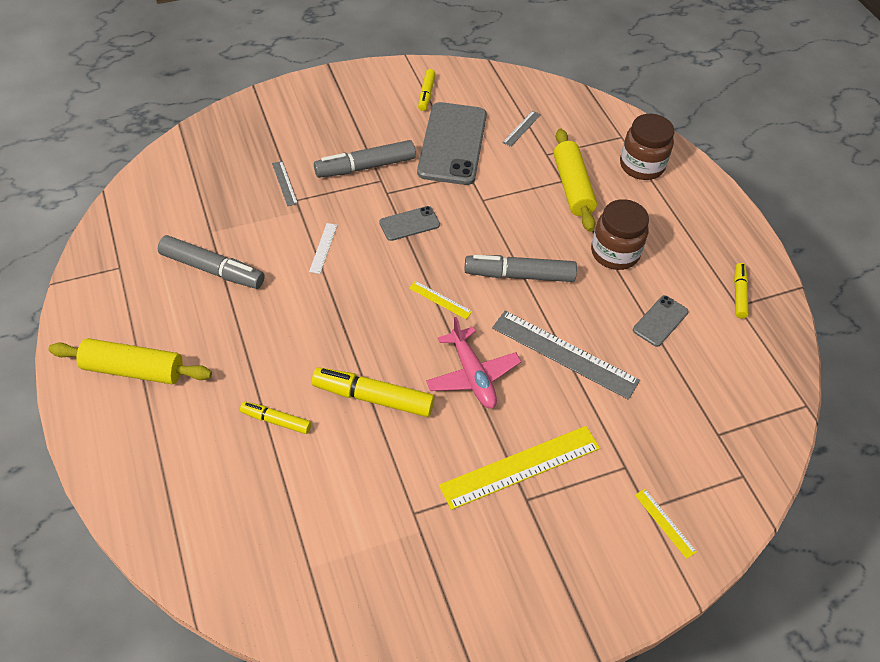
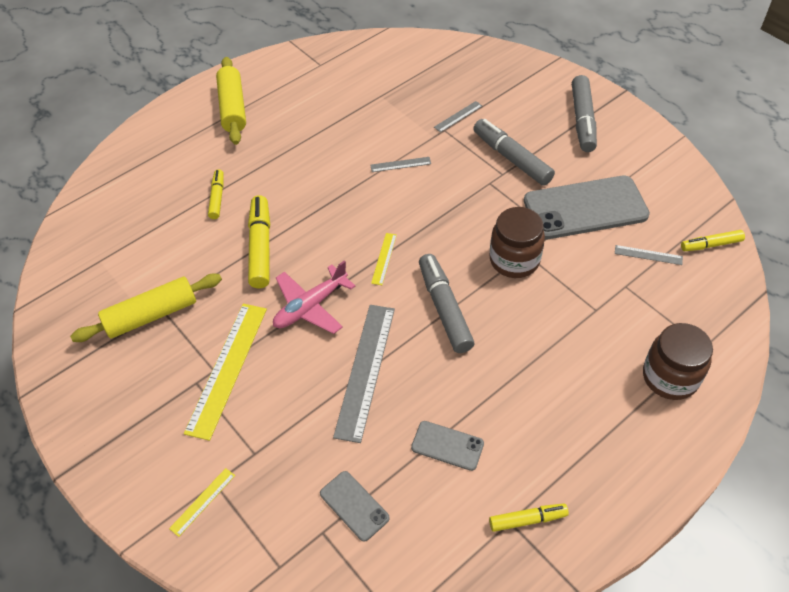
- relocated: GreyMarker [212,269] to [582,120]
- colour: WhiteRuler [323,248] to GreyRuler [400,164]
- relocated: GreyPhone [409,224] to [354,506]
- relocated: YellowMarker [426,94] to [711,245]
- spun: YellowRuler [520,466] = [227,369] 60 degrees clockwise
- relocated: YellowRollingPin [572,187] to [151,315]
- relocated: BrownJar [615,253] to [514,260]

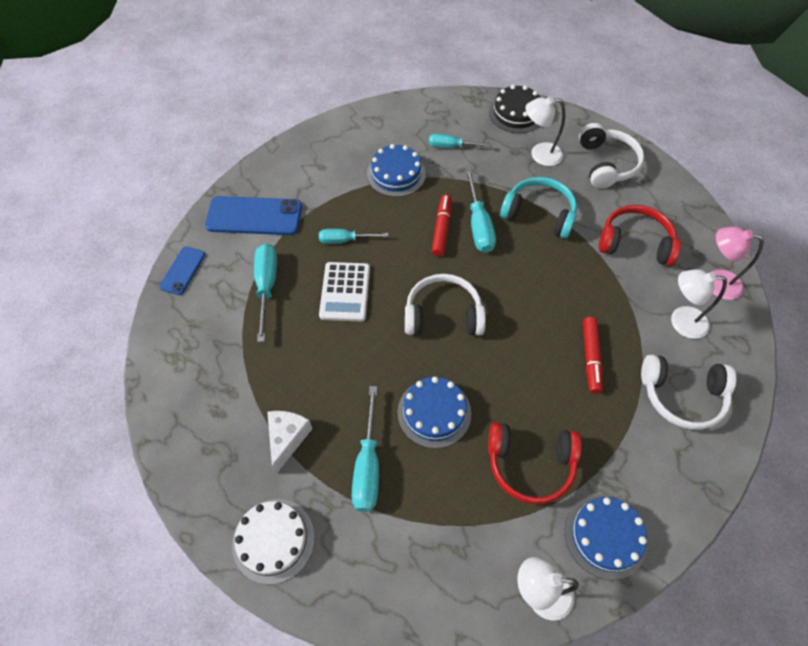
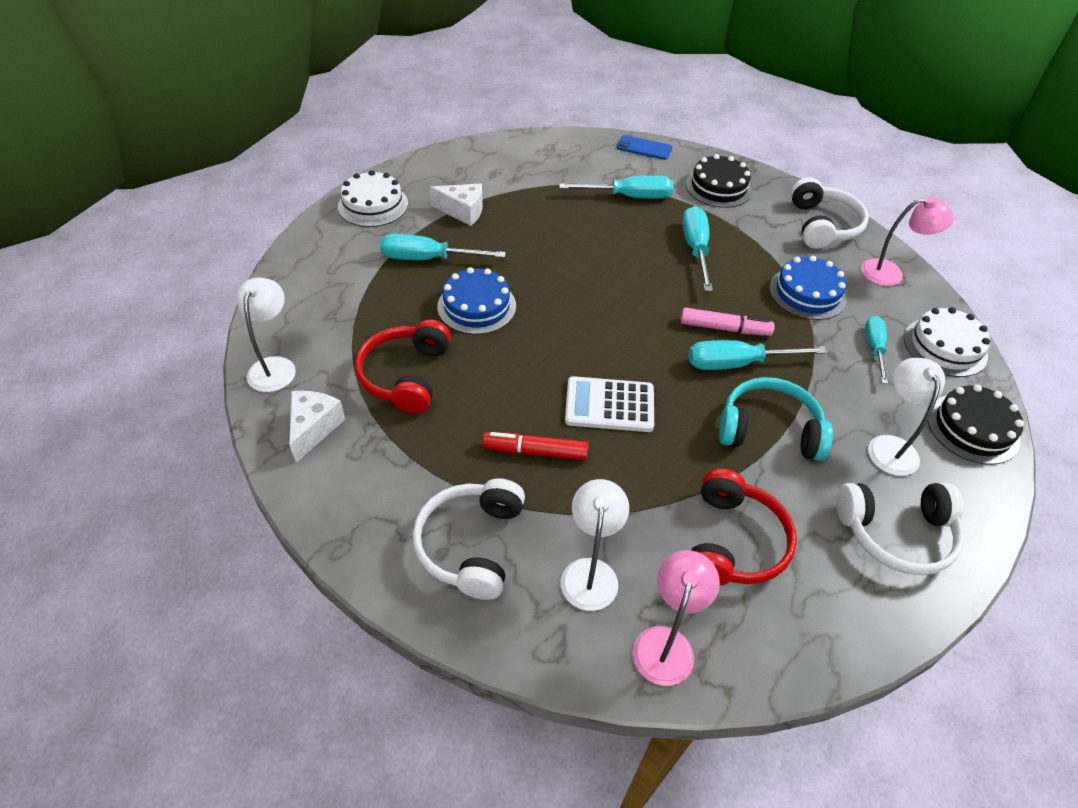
- exchanged: BluePhone [254,216] to BlackCake [718,187]
- size: TurquoiseScrewdriver [345,240] = [695,249] x1.52
- relocated: WhiteCalculator [345,292] to [609,405]
- relocated: WhiteHeadphones [443,315] to [822,225]
- colour: RedMarker [441,229] to PinkMarker [724,328]
- spun: TurquoiseHeadphones [539,214] = [769,430] 105 degrees counterclockwise
- exchanged: BlueCake [605,536] to WhiteCheese [314,428]
- appeared: PinkLamp [890,273]
- appeared: WhiteCake [945,347]

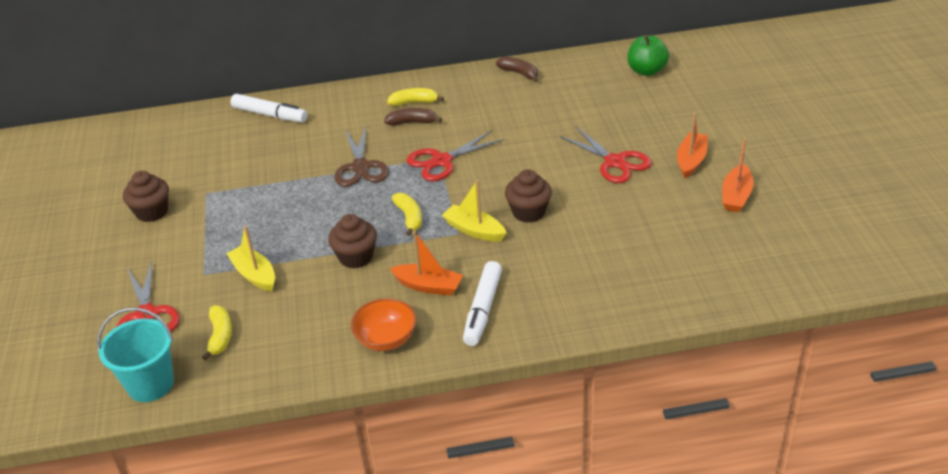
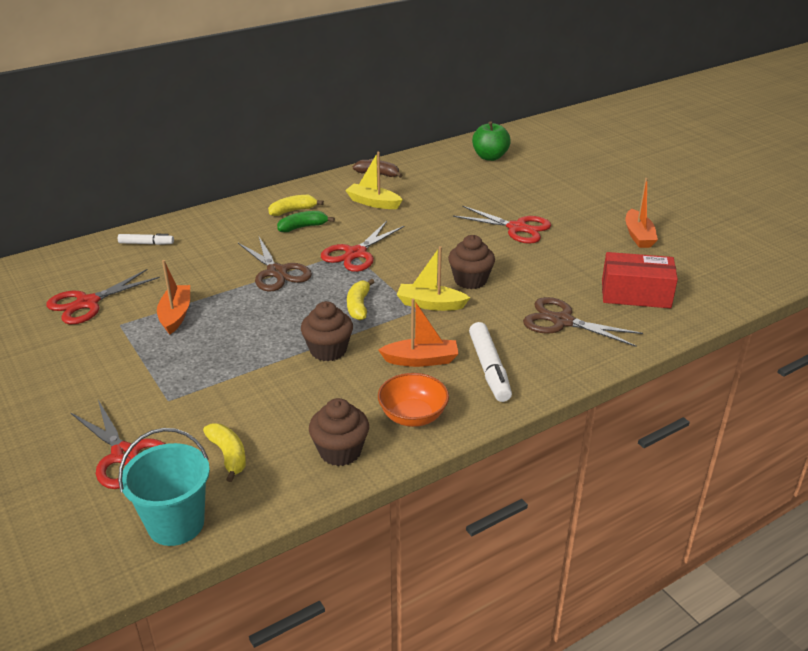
- relocated: BrownCupcake [152,212] to [340,451]
- relocated: YellowBoat [254,275] to [373,203]
- size: WhiteMarker [270,115] = [146,243] x0.61
- colour: BrownBanana [412,122] to GreenBanana [303,227]
- spun: YellowBanana [409,218] = [358,306] 135 degrees counterclockwise
- relocated: OrangeBoat [691,161] to [176,315]
- appeared: RedScissors [87,303]
- appeared: BrownScissors [562,321]
- appeared: RedBox [635,294]

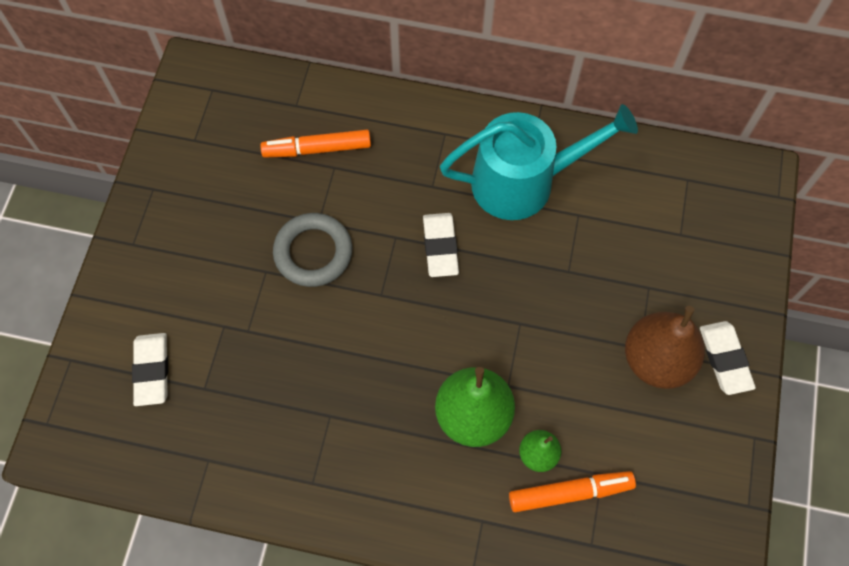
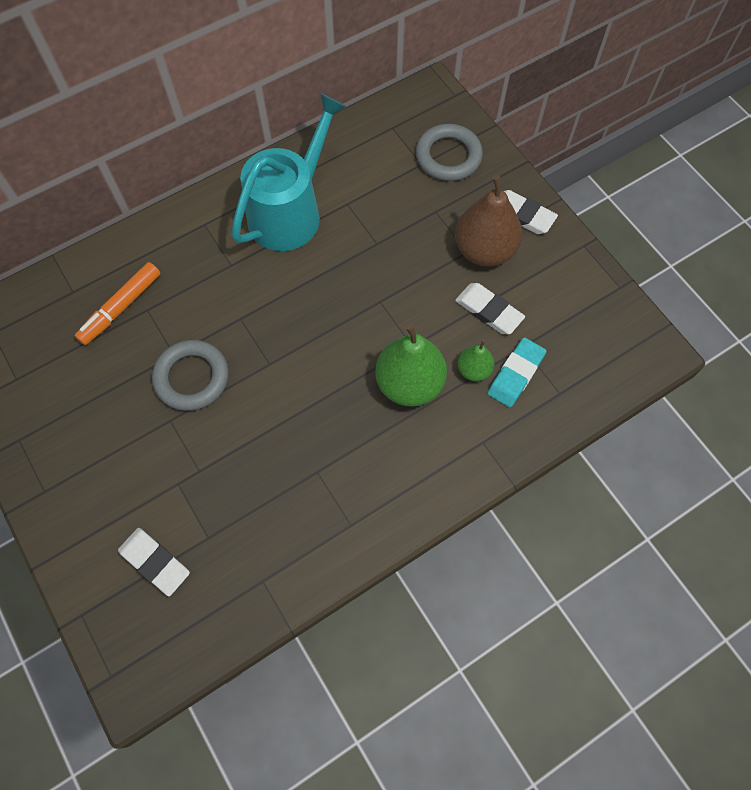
- relocated: WhiteEraser [440,247] to [488,311]
- exchanged: OrangeMarker [570,492] to TurquoiseEraser [516,374]
- appeared: GreyRing [448,156]

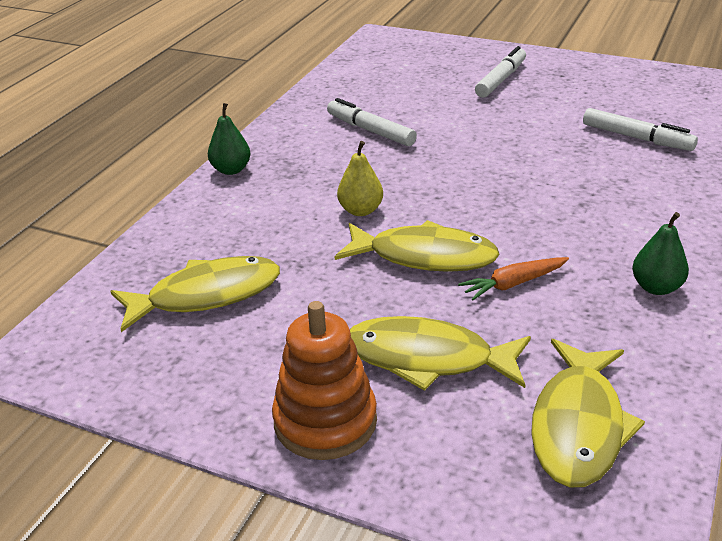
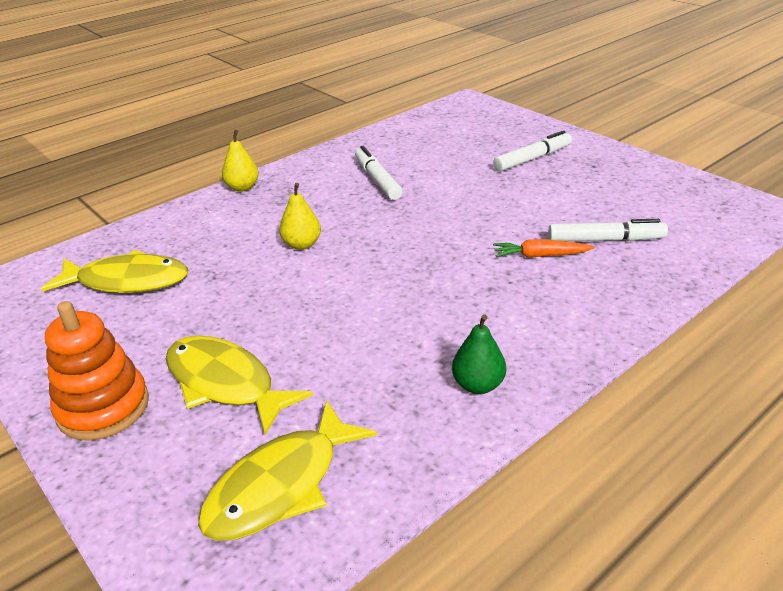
- colour: GreenPear [231,170] to YellowPear [242,187]
- missing: YellowFish [424,256]
- relocated: OrangeCarrot [513,284] to [540,256]
- spun: WhiteMarker [637,138] = [605,240] 60 degrees counterclockwise

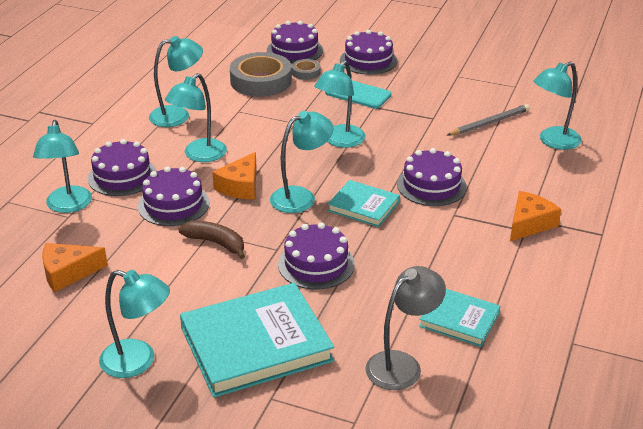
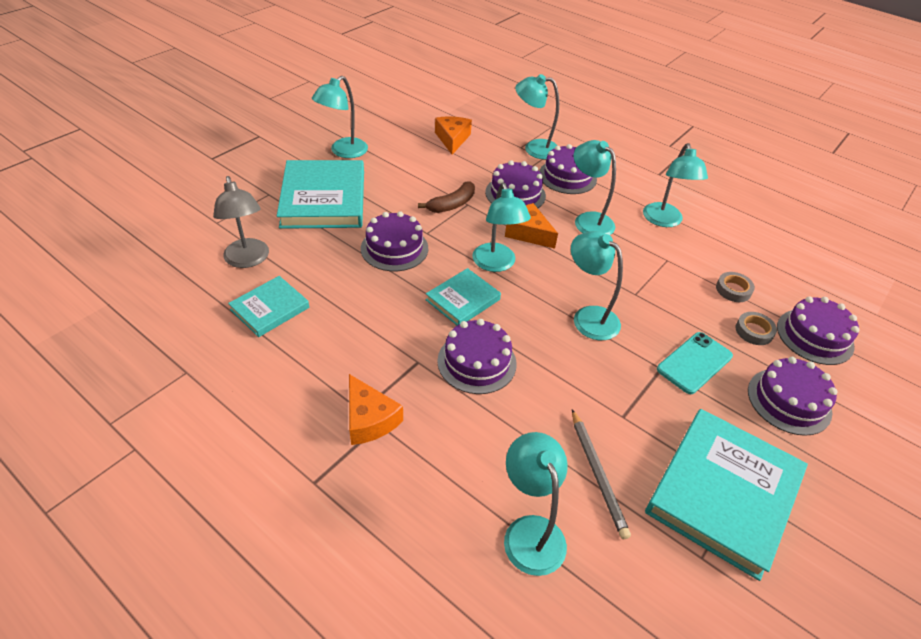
- size: GreyTape [261,81] = [733,290] x0.48
- appeared: TurquoiseBook [723,493]

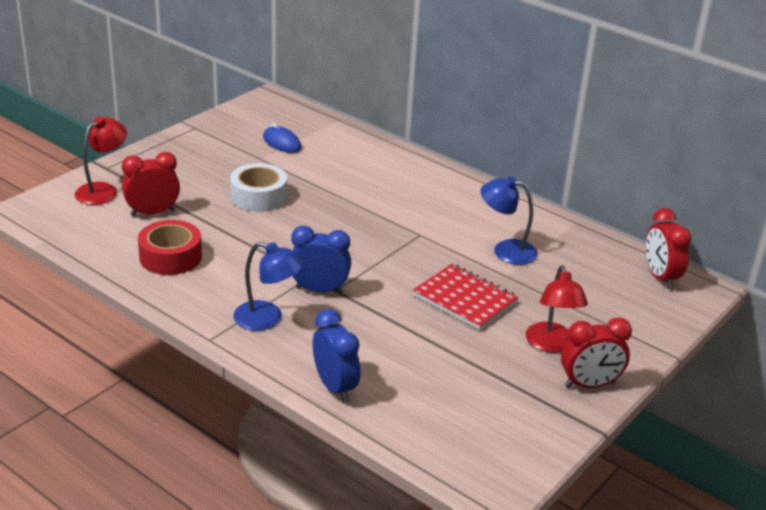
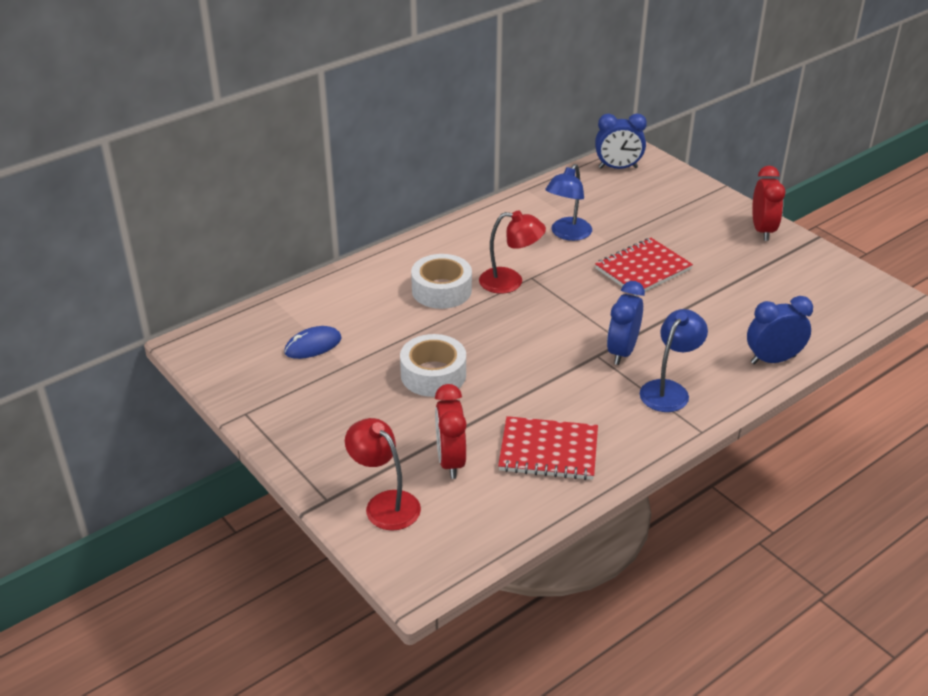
- exchanged: RedTape [170,257] to RedNotebook [548,451]
- relocated: RedLamp [551,345] to [510,282]
- colour: RedClock [660,277] to BlueClock [618,168]
- appeared: WhiteTape [441,290]

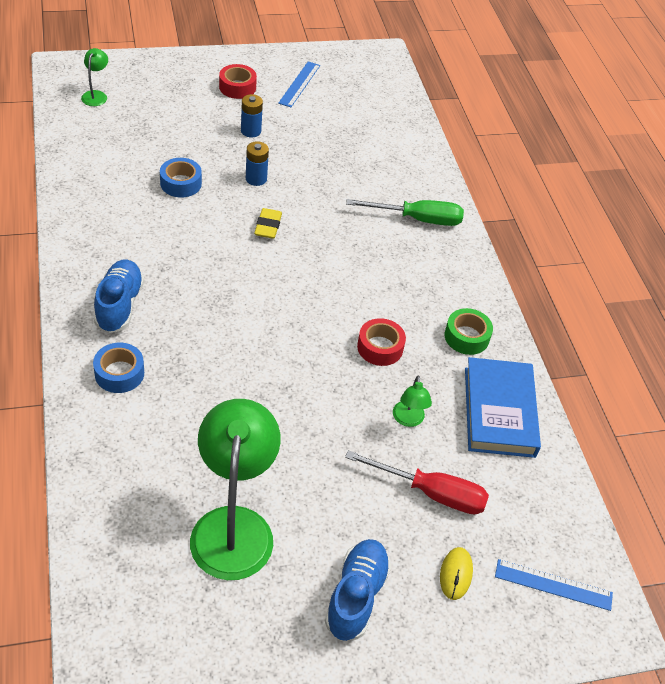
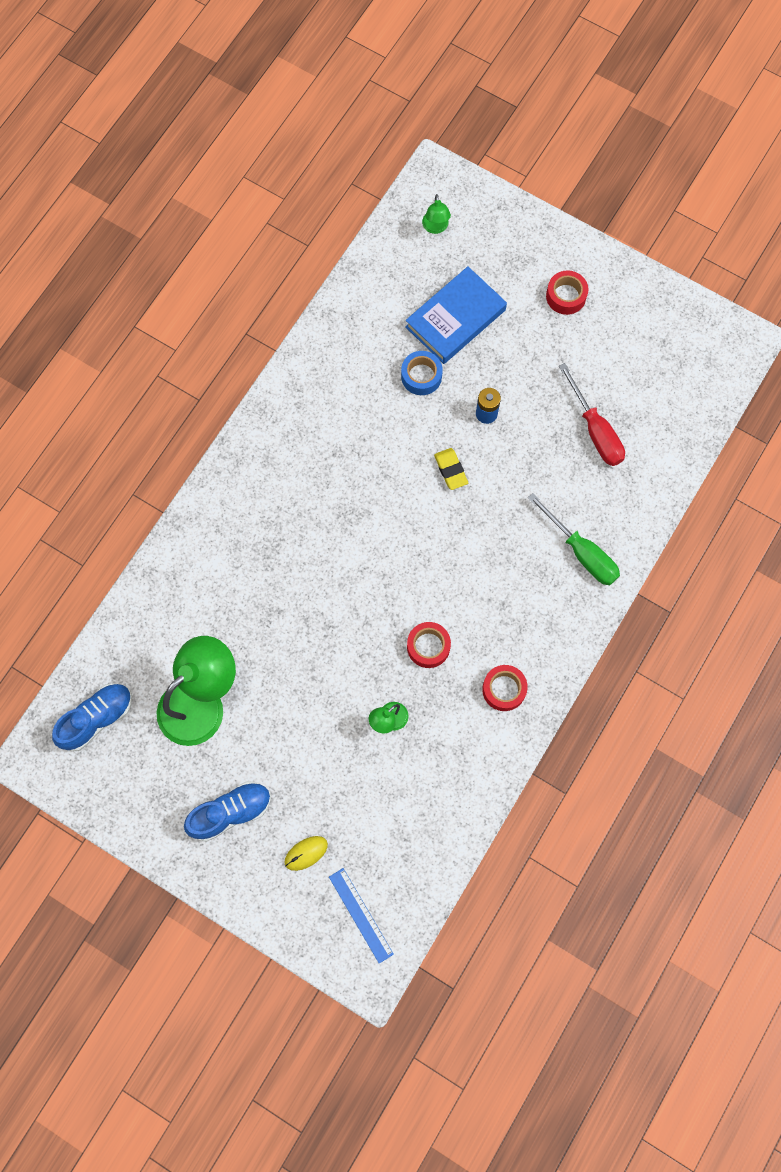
- spun: GreenLamp [96,95] = [435,227] 120 degrees clockwise
- missing: BlueTape [119,373]
- relocated: BlueShoe [119,305] to [97,719]
- missing: BlueBattery [251,131]
- spun: YellowEraser [268,226] = [450,470] 75 degrees counterclockwise
- missing: BlueRuler [299,84]
- relocated: RedScrewdriver [431,493] to [595,430]
- colour: GreenTape [466,337] to RedTape [504,689]
- relocated: BlueBook [499,411] to [455,318]

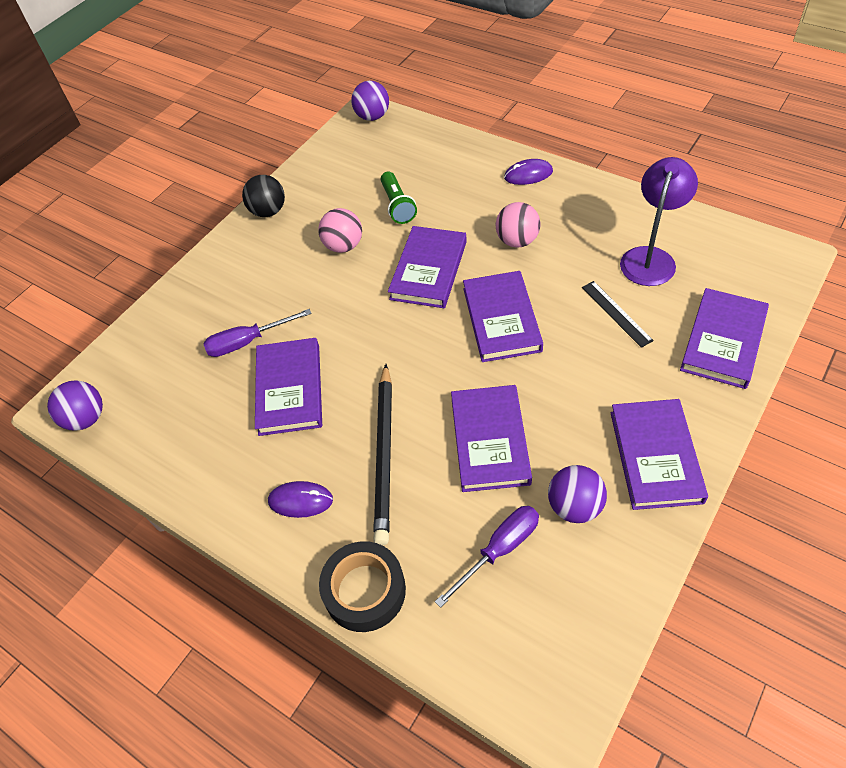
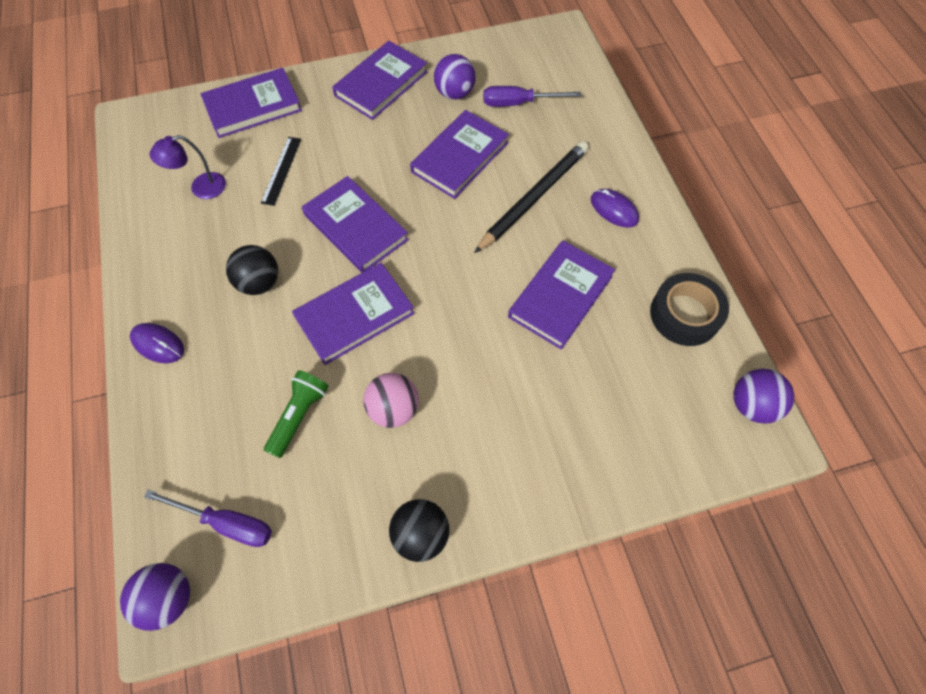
- relocated: PurpleScrewdriver [247,342] to [226,523]
- relocated: BlackTape [364,591] to [685,314]
- spun: PurpleBook [501,319] = [355,227] 75 degrees counterclockwise
- colour: PinkBall [517,241] to BlackBall [259,283]
- size: PurpleLamp [650,258] = [201,188] x0.65

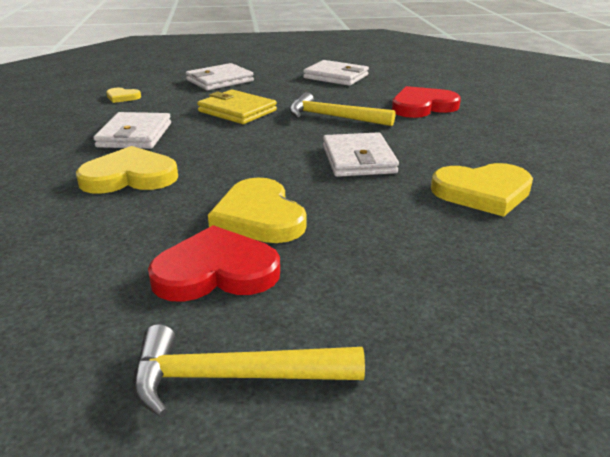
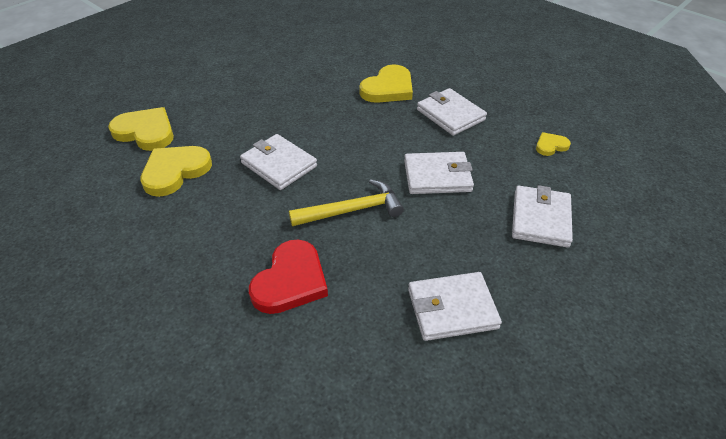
- missing: YellowHammer [233,377]
- missing: RedHeart [216,271]
- colour: YellowWallet [237,111] to WhiteWallet [437,176]
- relocated: YellowHeart [259,216] to [145,132]

